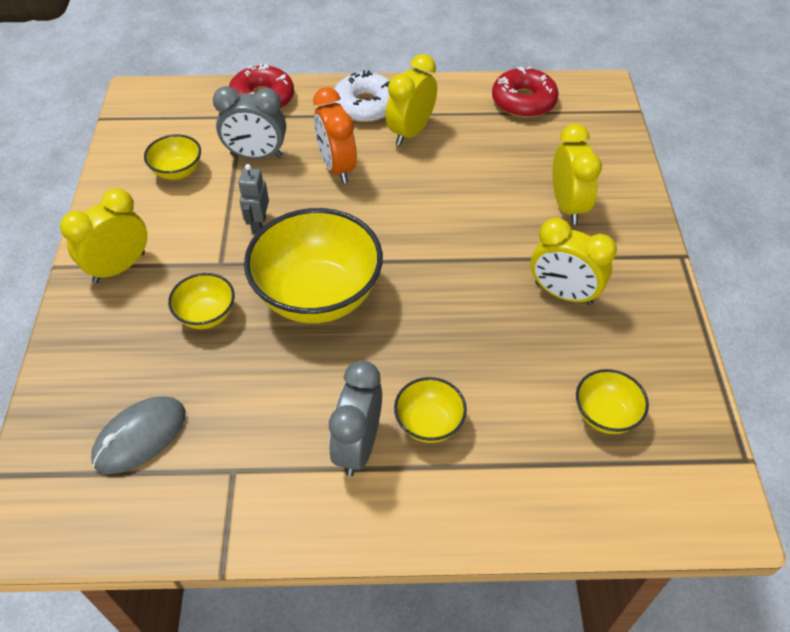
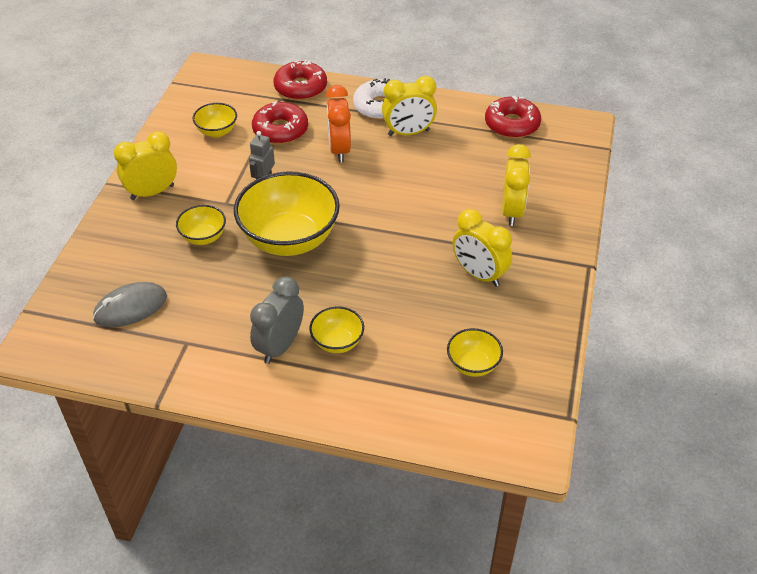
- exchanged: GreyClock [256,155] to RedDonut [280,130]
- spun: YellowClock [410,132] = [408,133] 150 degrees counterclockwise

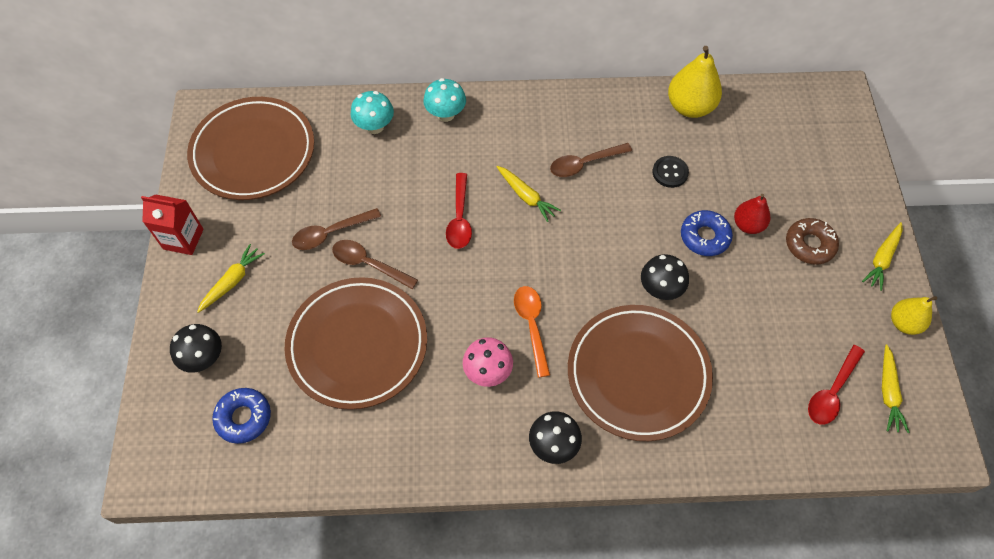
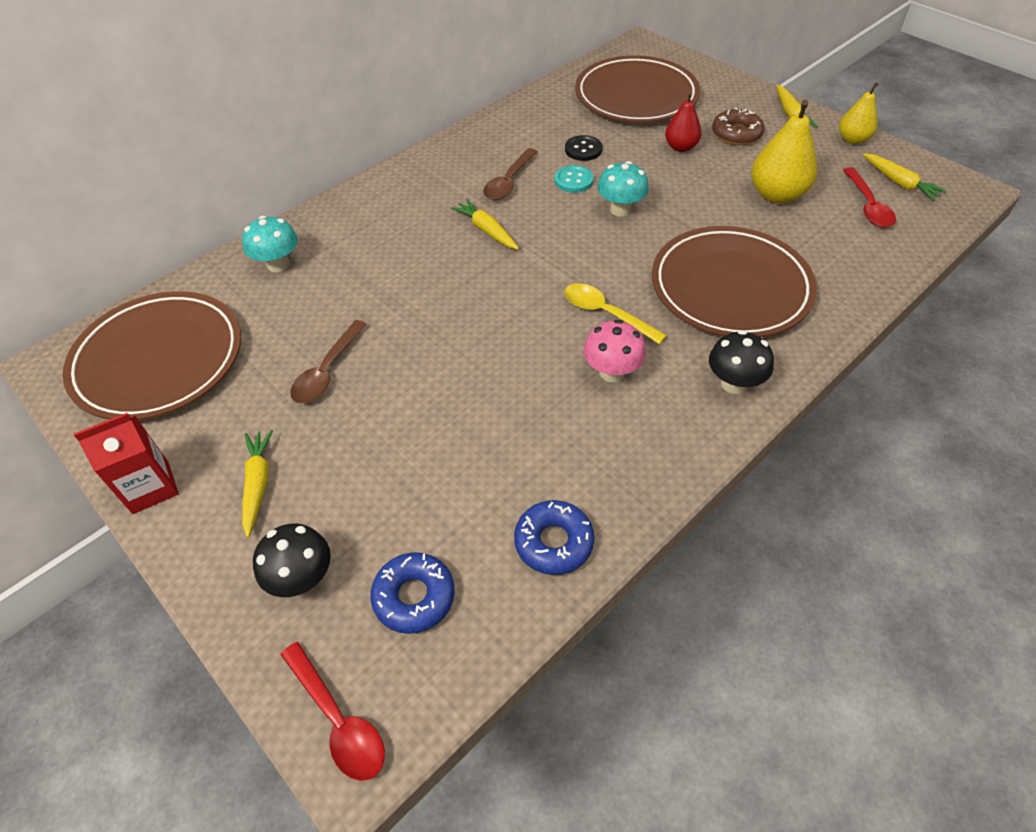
- relocated: BrownPlate [357,345] to [636,96]
- missing: BrownSpoon [369,264]
- relocated: TurquoiseMushroom [446,114] to [620,209]
- relocated: RedSpoon [459,218] to [338,719]
- spun: YellowCarrot [526,196] = [487,230] 135 degrees counterclockwise
- colour: OrangeSpoon [532,326] to YellowSpoon [606,314]
- missing: BlackMushroom [660,289]
- relocated: YellowPear [690,107] to [776,195]
- relocated: BlueDonut [704,237] to [553,542]
- appeared: TurquoiseButton [573,180]

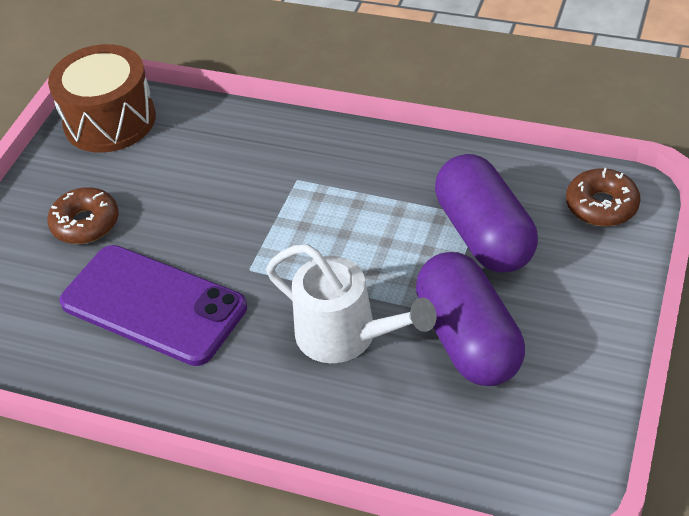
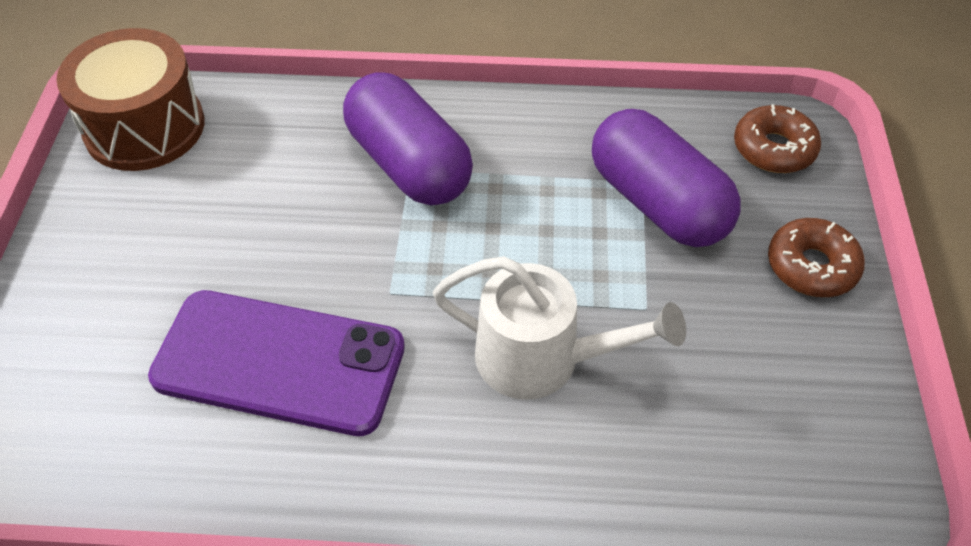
- relocated: BrownDonut [85,223] to [811,266]
- relocated: PurpleCapsule [468,339] to [409,164]

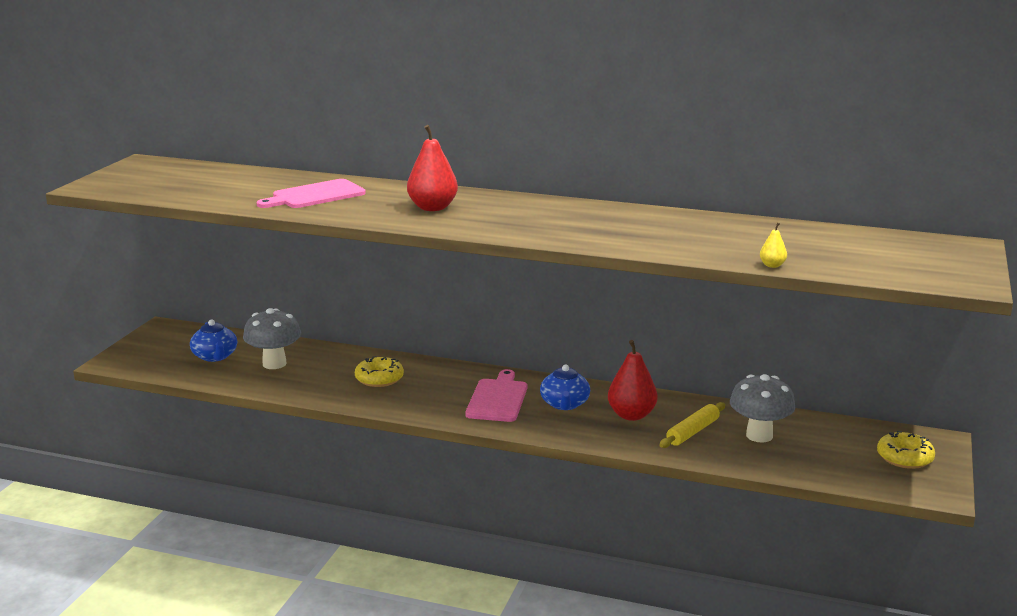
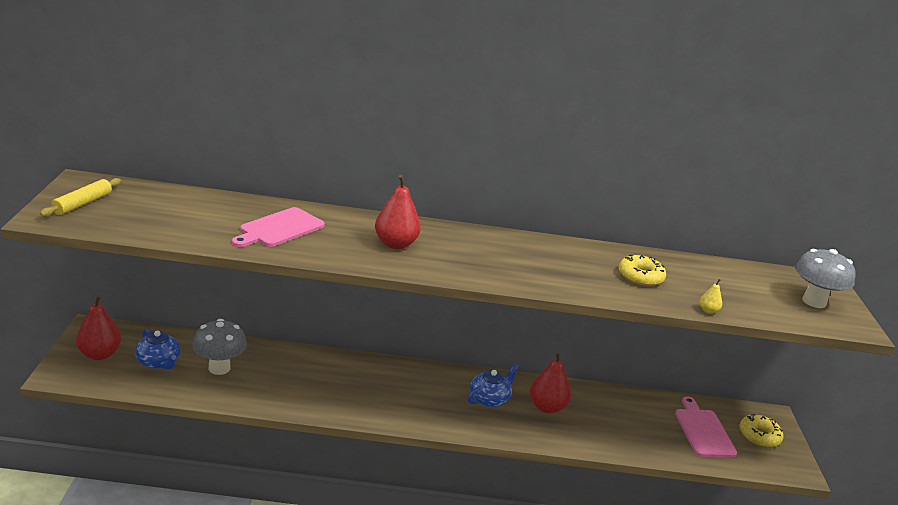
- relocated: YellowDonut [379,378] to [640,277]
- relocated: PinkCuttingBoard [498,399] to [703,431]
- spun: BlueTeapot [564,404] = [489,399] 120 degrees counterclockwise
- relocated: YellowRollingPin [693,432] to [82,203]
- relocated: GreyMushroom [759,435] to [814,302]
- appeared: RedPear [99,354]

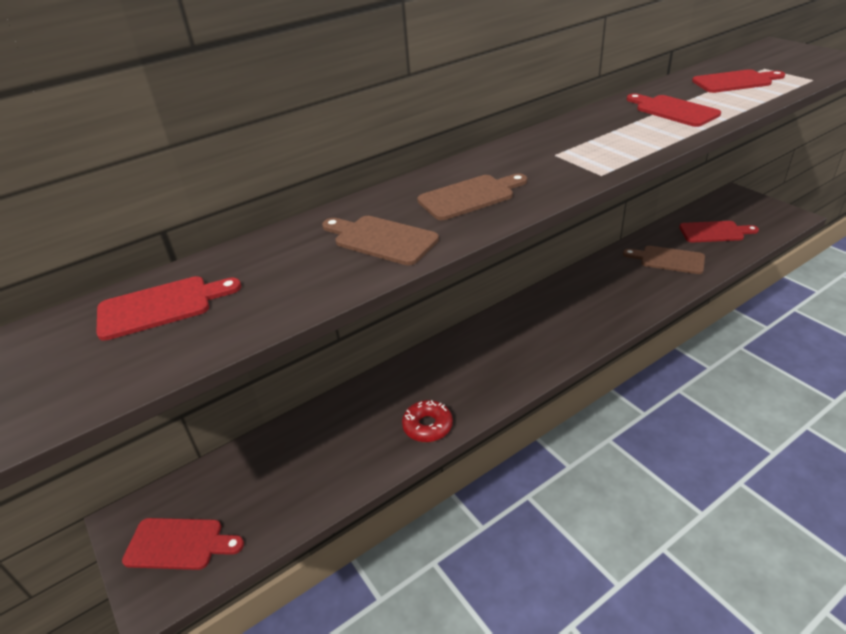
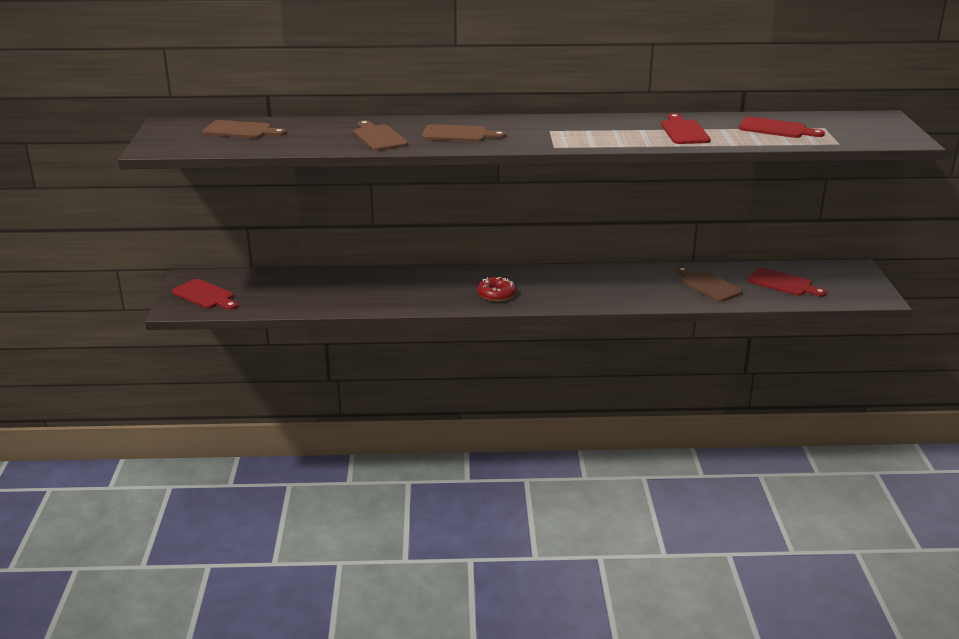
- colour: RedCuttingBoard [161,306] to BrownCuttingBoard [241,130]
- relocated: RedDonut [427,426] to [496,294]

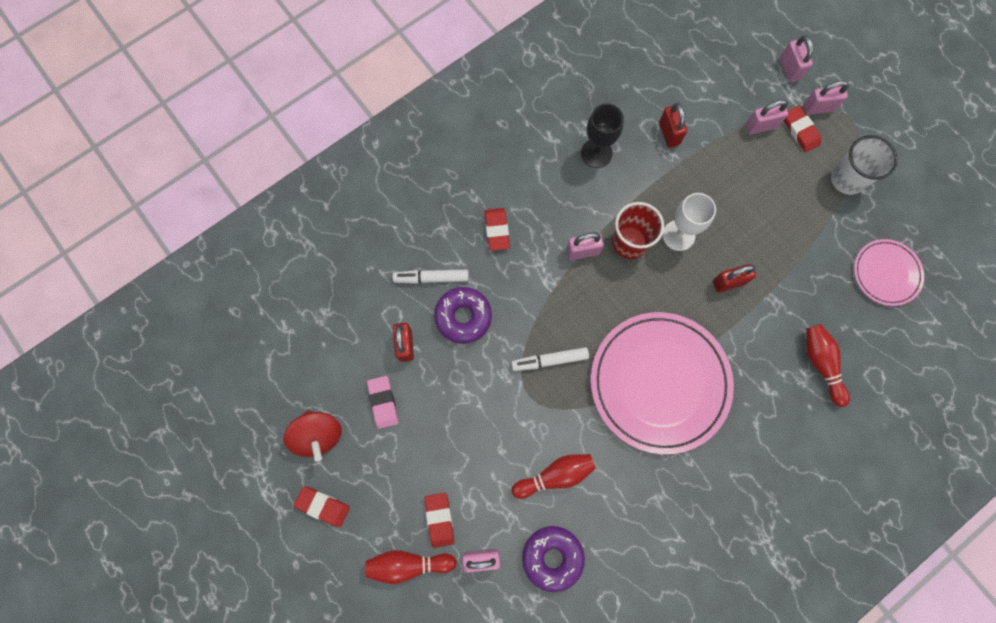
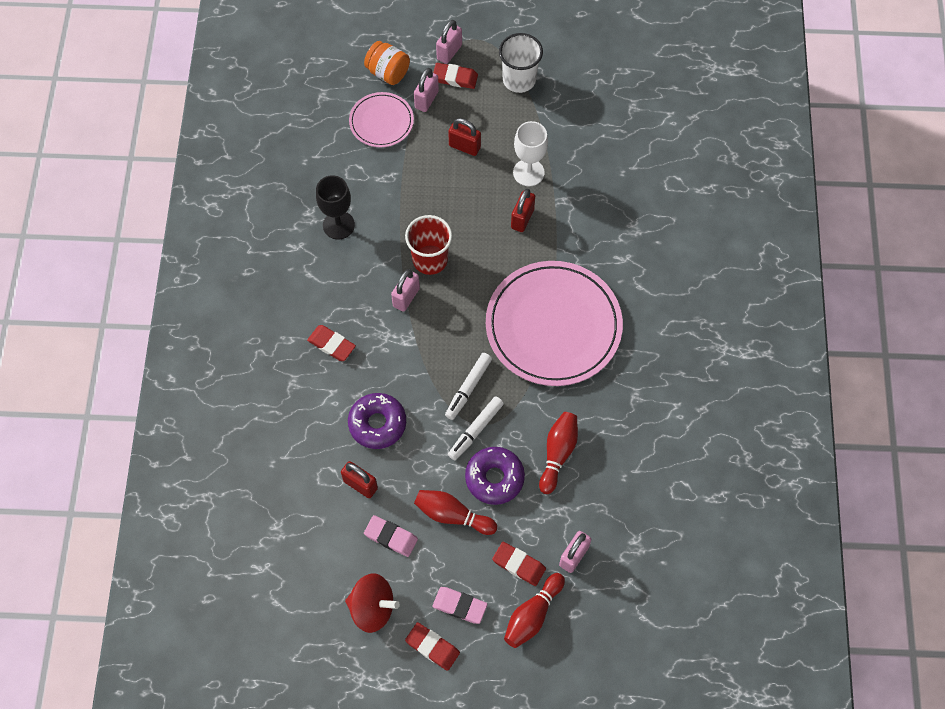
- spun: RedEraser [323,506] = [432,647] 60 degrees clockwise
- relocated: WhiteMarker [431,278] to [475,430]
- relocated: PurpleDonut [552,557] to [494,478]
- relocated: RedPadlock [669,133] to [464,146]
- relocated: WhiteGoblet [678,235] to [528,172]
- missing: PinkPadlock [789,69]
- relocated: RedBowlingPin [821,364] to [452,515]
- relocated: PinkPlate [886,273] to [381,122]
- appeared: OrangeJar [388,72]
- appeared: PinkEraser [459,606]

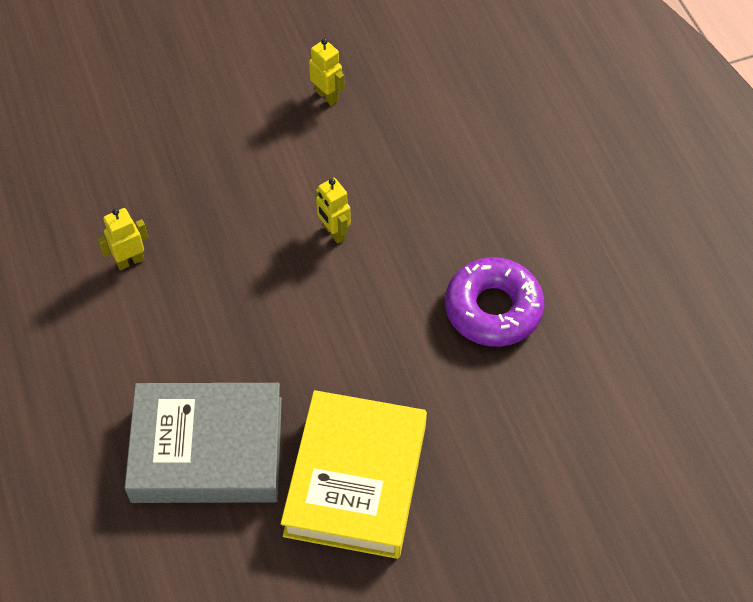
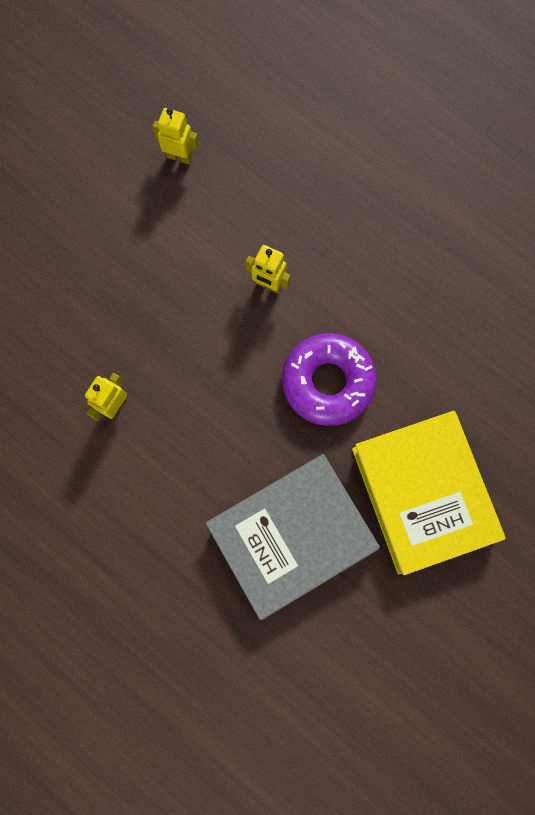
- relocated: PurpleDonut [493,309] to [327,382]

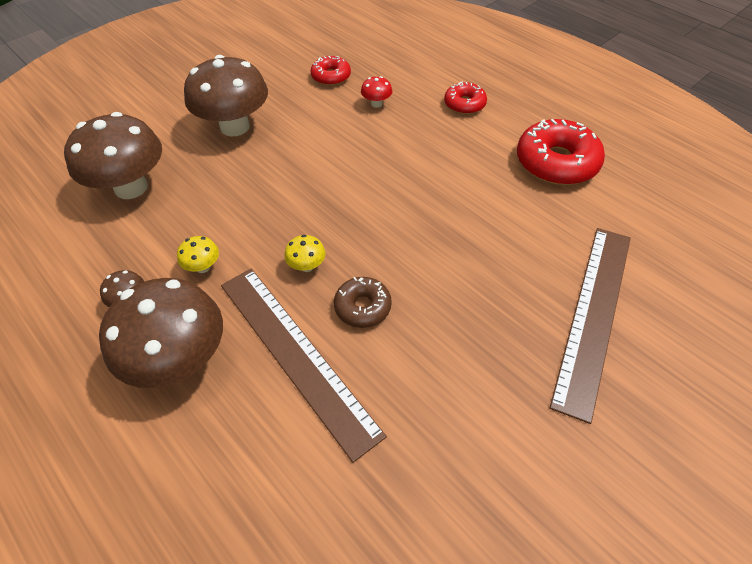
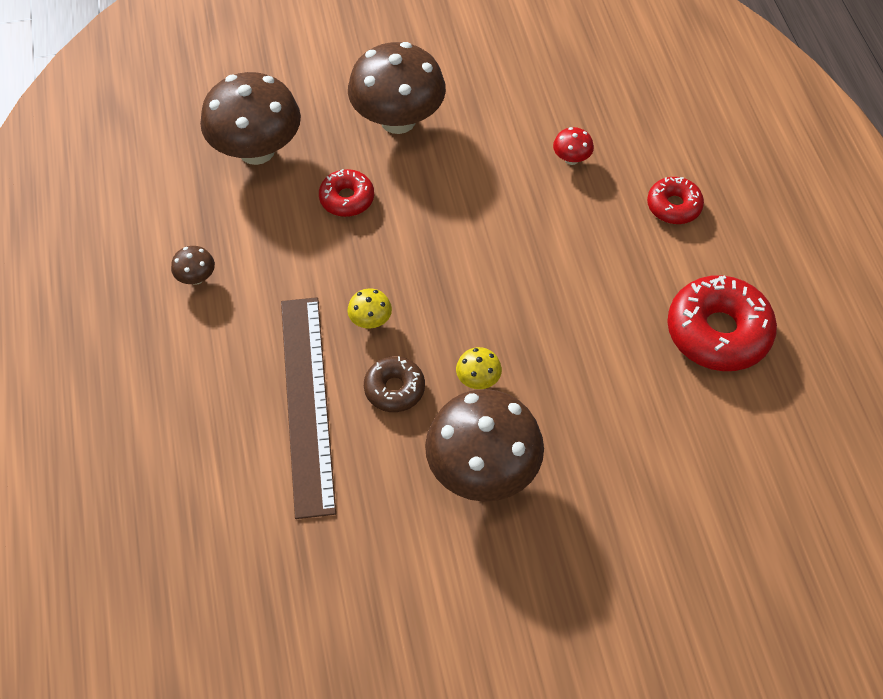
- relocated: BrownMushroom [180,360] to [482,471]
- relocated: YellowMushroom [203,267] to [478,380]
- relocated: RedDonut [331,76] to [347,199]
- missing: BrownRuler [593,314]

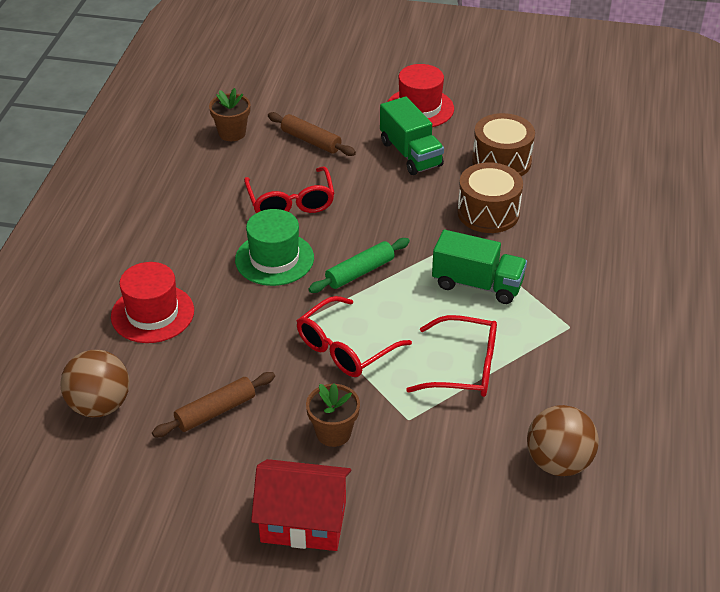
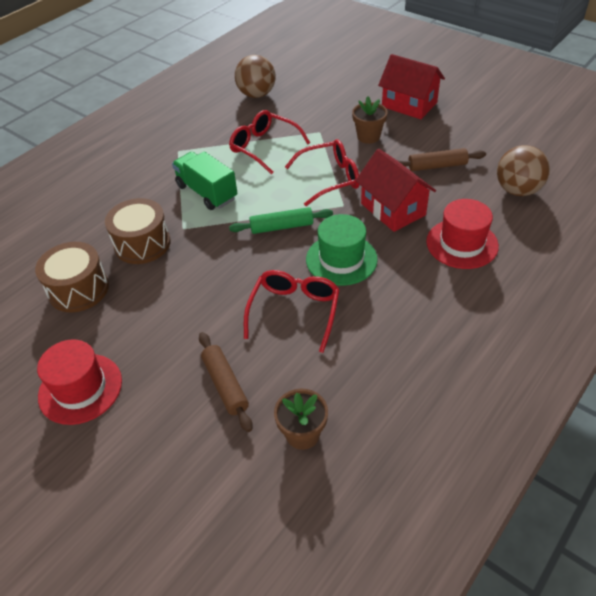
- missing: GreenTruck [410,154]
- appeared: RedHouse [393,209]

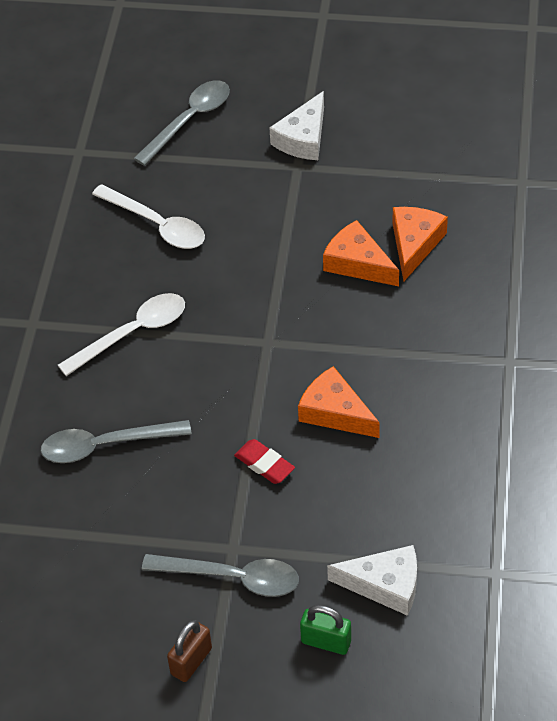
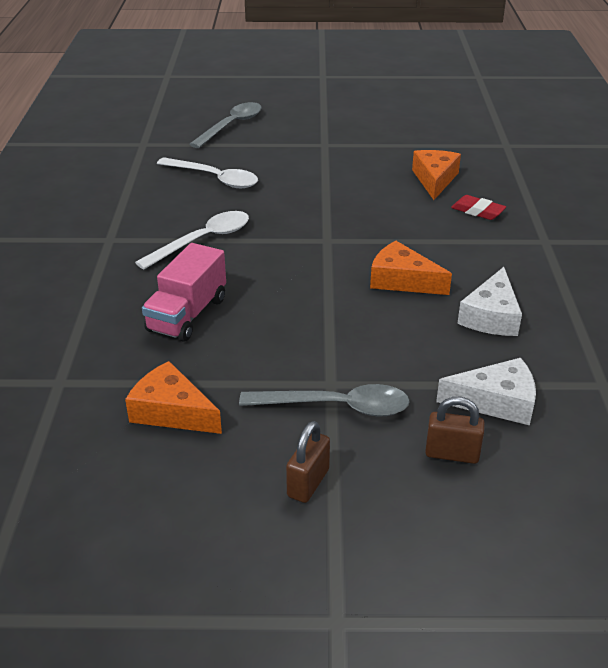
- exchanged: GreySpoon [105,445] to PinkTruck [187,315]
- relocated: RedEraser [264,464] to [477,211]
- relocated: WhiteCheese [303,138] to [491,316]
- colour: GreenPadlock [326,642] to BrownPadlock [452,454]
- relocated: OrangeCheese [357,263] to [171,411]

